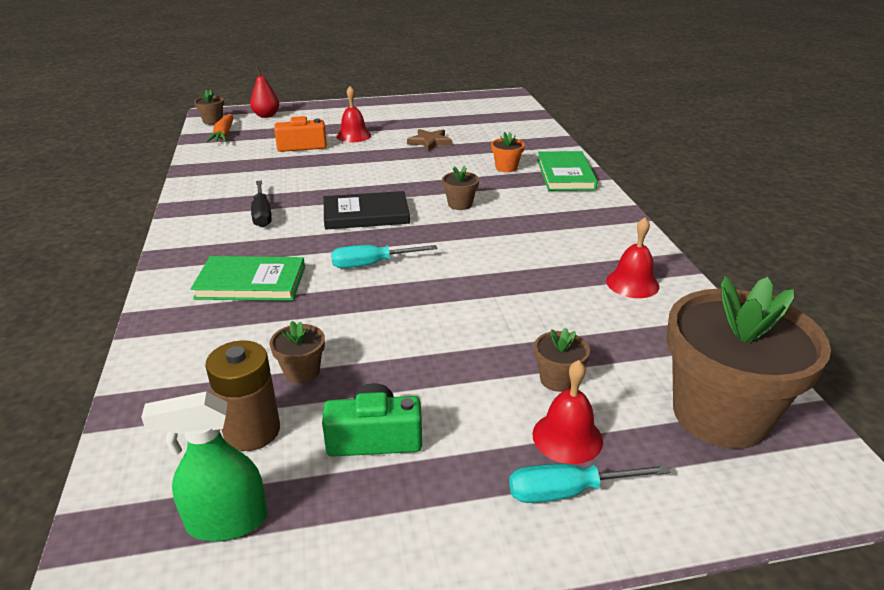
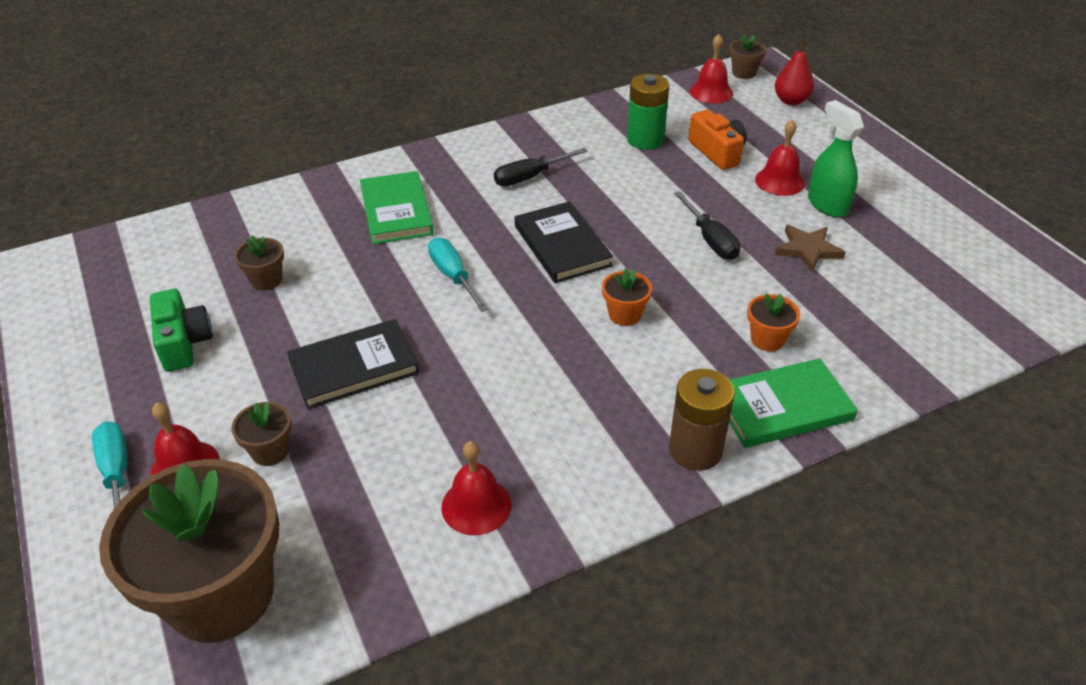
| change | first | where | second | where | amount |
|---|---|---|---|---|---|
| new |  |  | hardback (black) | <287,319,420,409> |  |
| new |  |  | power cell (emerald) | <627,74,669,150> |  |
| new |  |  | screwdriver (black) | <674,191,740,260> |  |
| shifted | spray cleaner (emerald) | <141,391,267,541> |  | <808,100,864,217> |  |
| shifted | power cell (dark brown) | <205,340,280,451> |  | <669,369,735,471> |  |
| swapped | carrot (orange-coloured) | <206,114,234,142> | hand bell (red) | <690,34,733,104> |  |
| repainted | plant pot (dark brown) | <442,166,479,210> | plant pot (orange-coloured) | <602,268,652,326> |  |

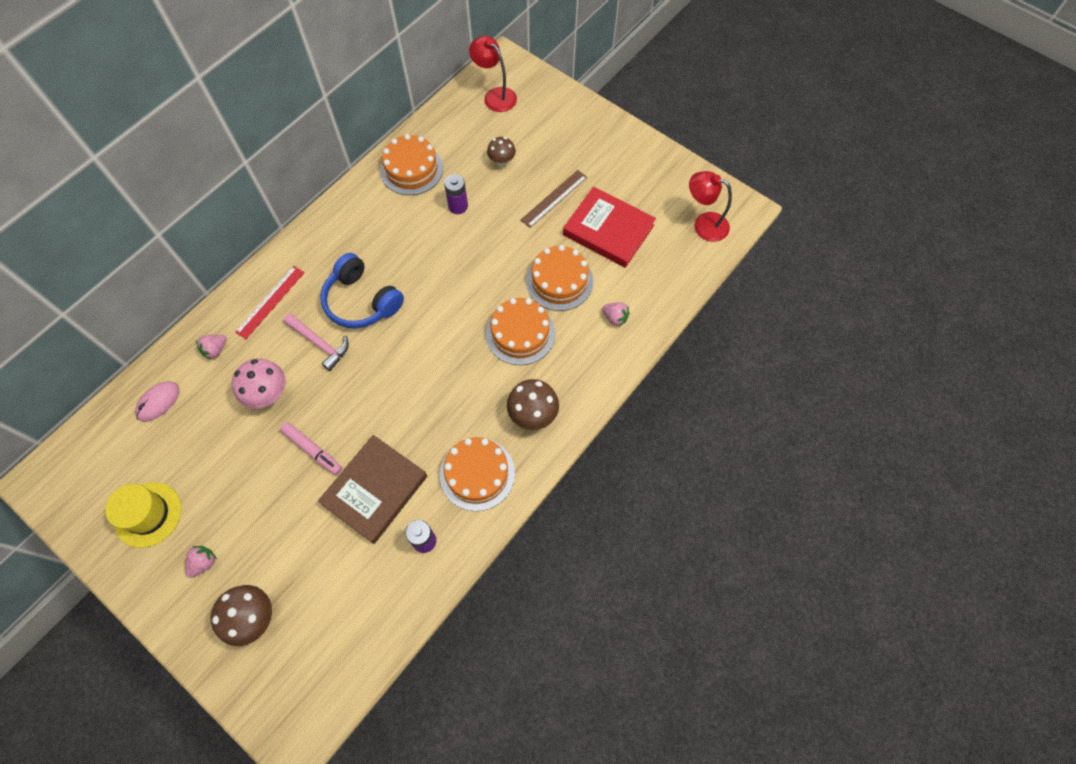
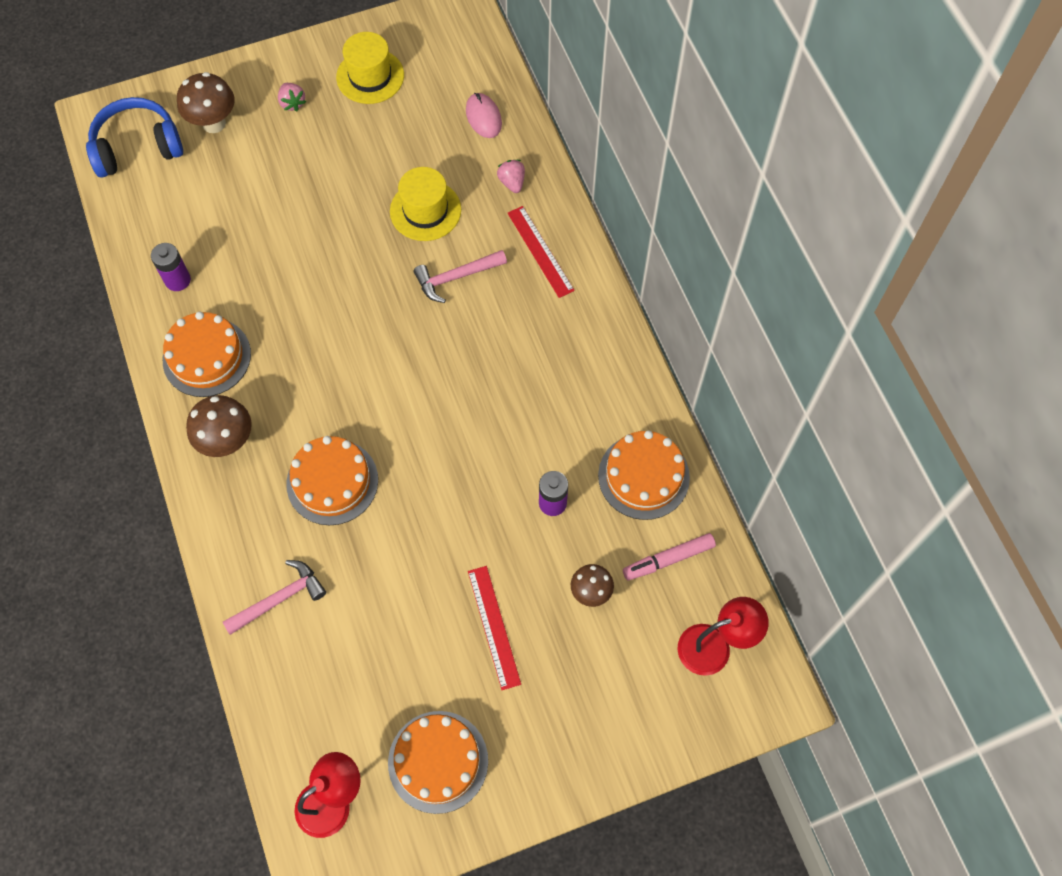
| change | first | where | second | where | amount |
|---|---|---|---|---|---|
| gone | hardback (dark brown) | <318,435,427,544> |  |  |  |
| gone | hardback (red) | <563,187,656,268> |  |  |  |
| shifted | marker (rose-pink) | <280,422,342,475> |  | <623,533,716,580> |  |
| shifted | headset (royal blue) | <320,253,404,329> |  | <86,97,183,178> |  |
| shifted | layer cake (orange-coloured) | <526,245,593,311> |  | <388,711,488,814> |  |
| swapped | mushroom (rose-pink) | <232,359,286,408> | hat (bright yellow) | <390,167,461,241> |  |
| swapped | toy strawberry (rose-pink) | <602,302,630,327> | hammer (rose-pink) | <223,560,326,635> |  |
| repainted | straightedge (dark brown) | <520,170,587,228> | straightedge (red) | <468,566,521,690> |  |

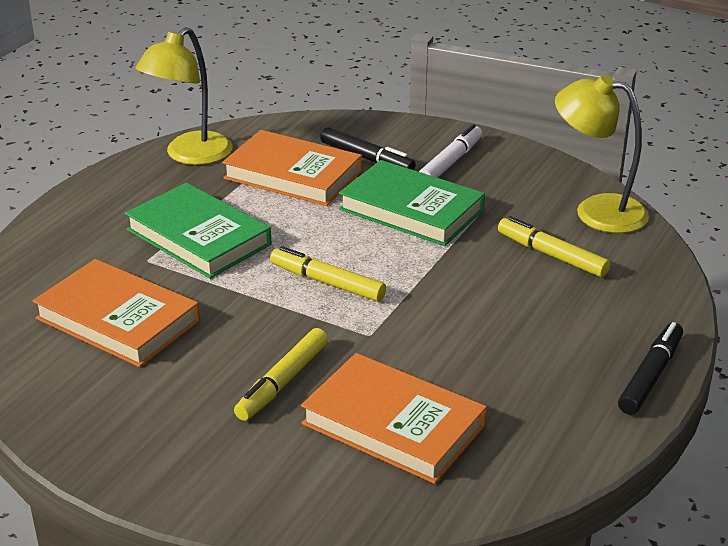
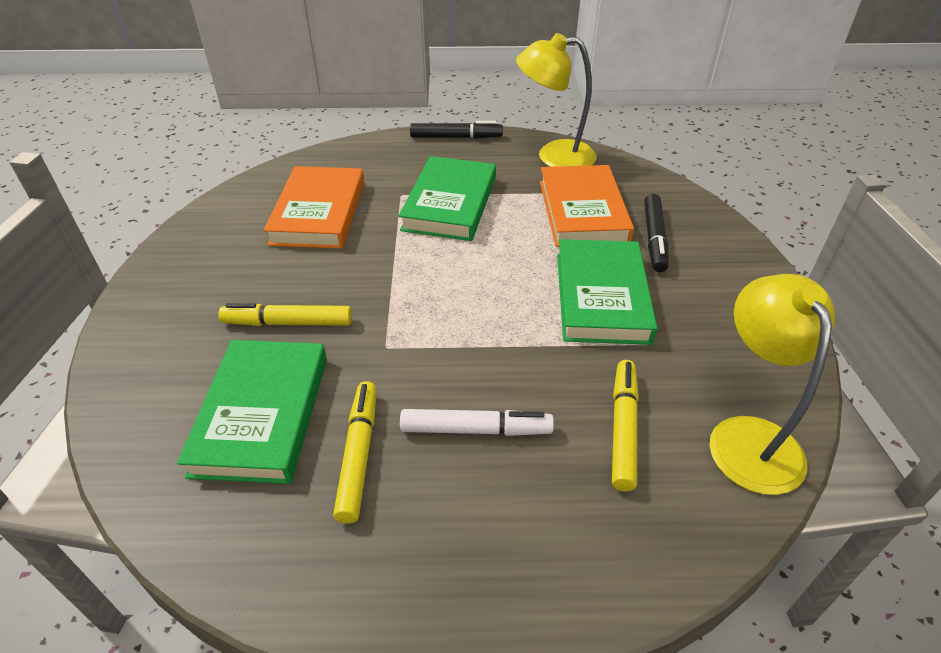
| change | first | where | second | where | amount |
|---|---|---|---|---|---|
| shifted | marker (bright yellow) | <270,246,386,301> |  | <333,381,376,524> |  |
| shifted | marker (pure white) | <419,124,482,178> |  | <400,409,554,436> |  |
| shifted | marker (black) | <618,322,683,415> |  | <410,121,503,139> |  |
| repainted | hardback (orange-coloured) | <301,353,487,484> | hardback (emerald) | <177,340,327,484> |  |

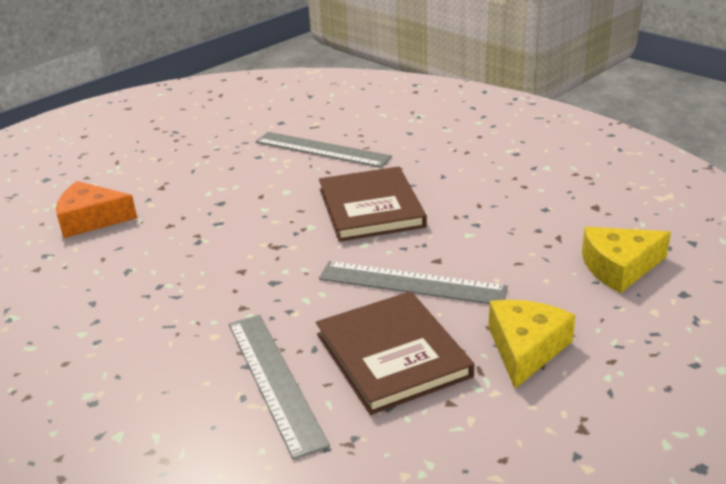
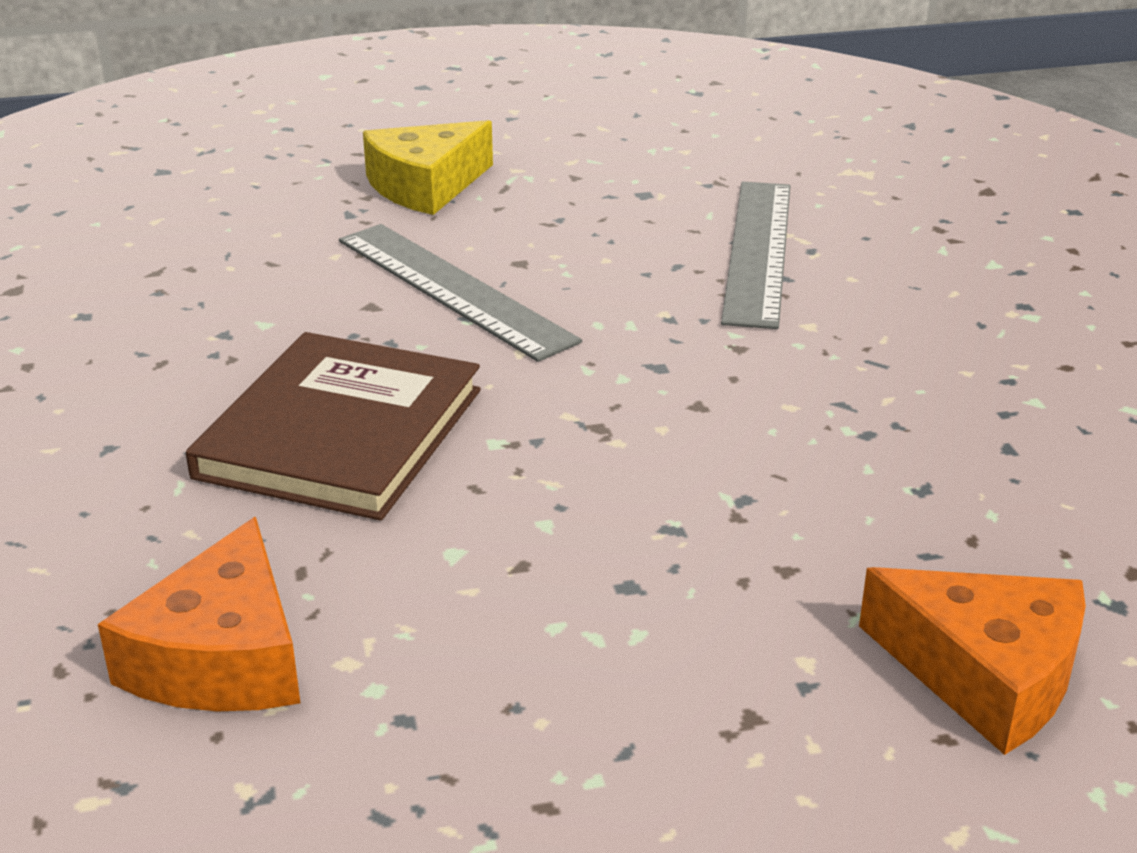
| change | first | where | second | where | amount |
|---|---|---|---|---|---|
| gone | hardback (dark brown) | <316,291,474,415> |  |  |  |
| gone | piece of cheese (bright yellow) | <582,227,671,293> |  |  |  |
| swapped | straightedge (gray) | <256,132,392,168> | piece of cheese (orange-coloured) | <98,517,300,712> |  |

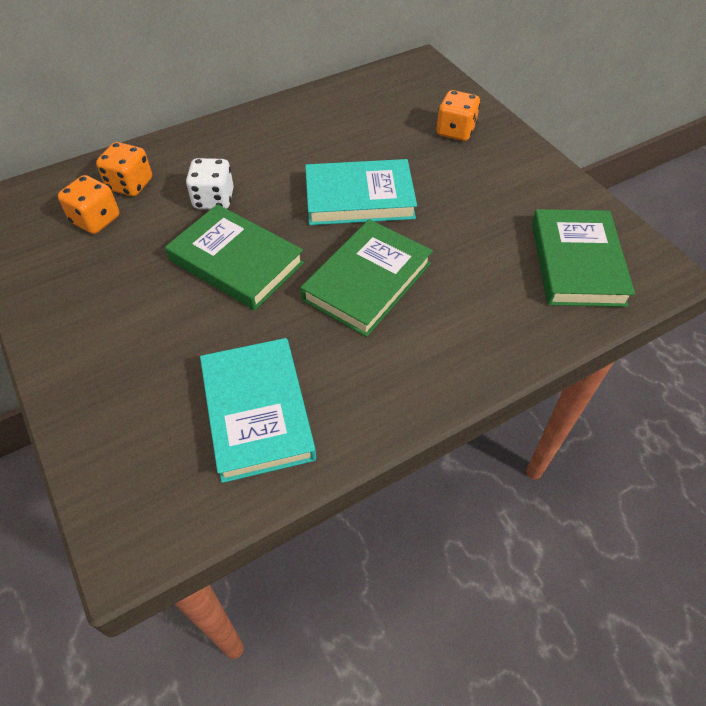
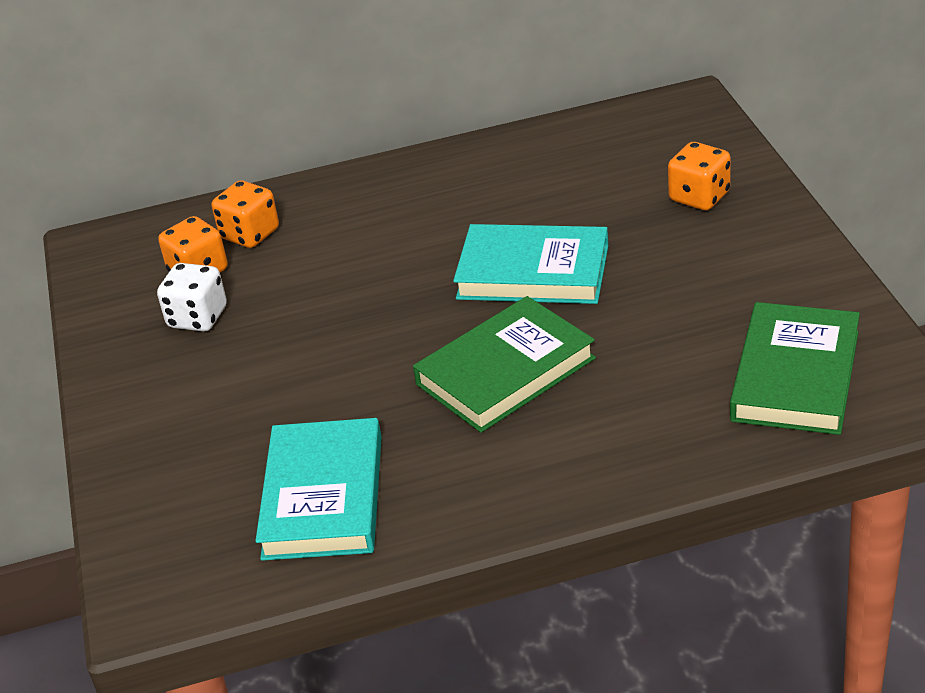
| change | first | where | second | where | amount |
|---|---|---|---|---|---|
| gone | hardback (emerald) | <165,204,304,310> |  |  |  |
| shifted | game die (pure white) | <186,158,234,209> |  | <157,263,227,332> |  |

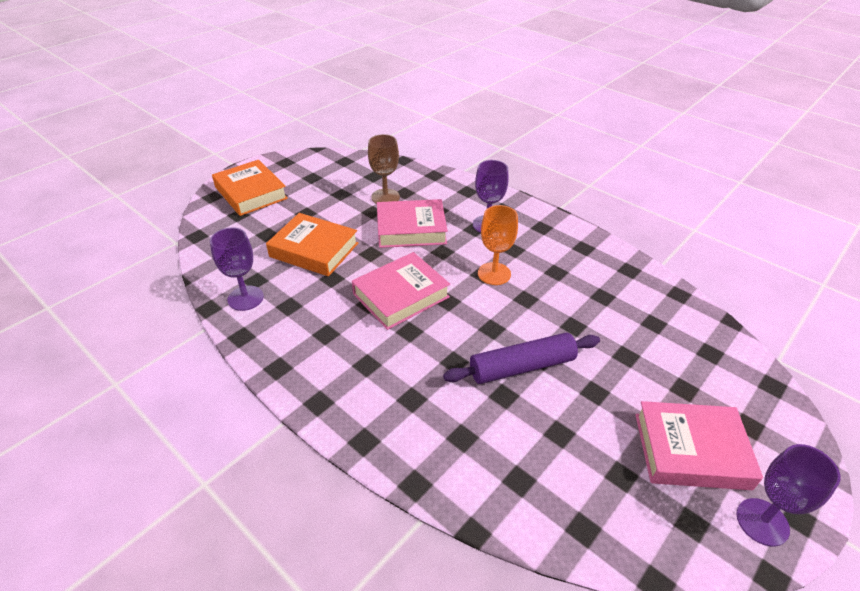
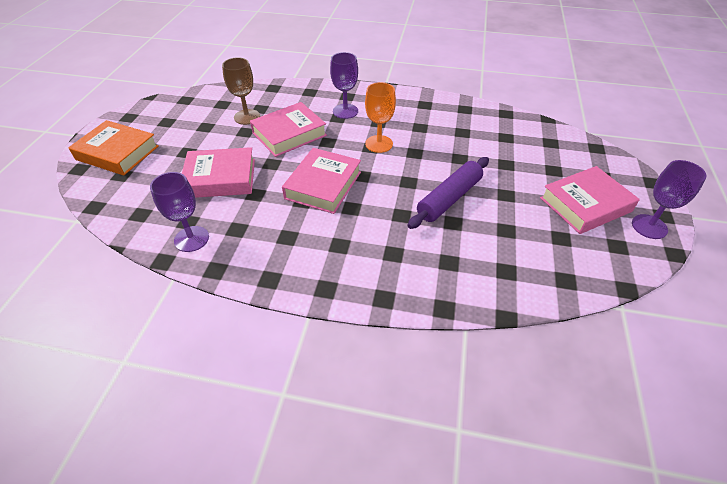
| change | first | where | second | where | amount |
|---|---|---|---|---|---|
| repainted | hardback (orange-coloured) | <266,213,358,276> | hardback (rose-pink) | <182,147,255,198> |  |

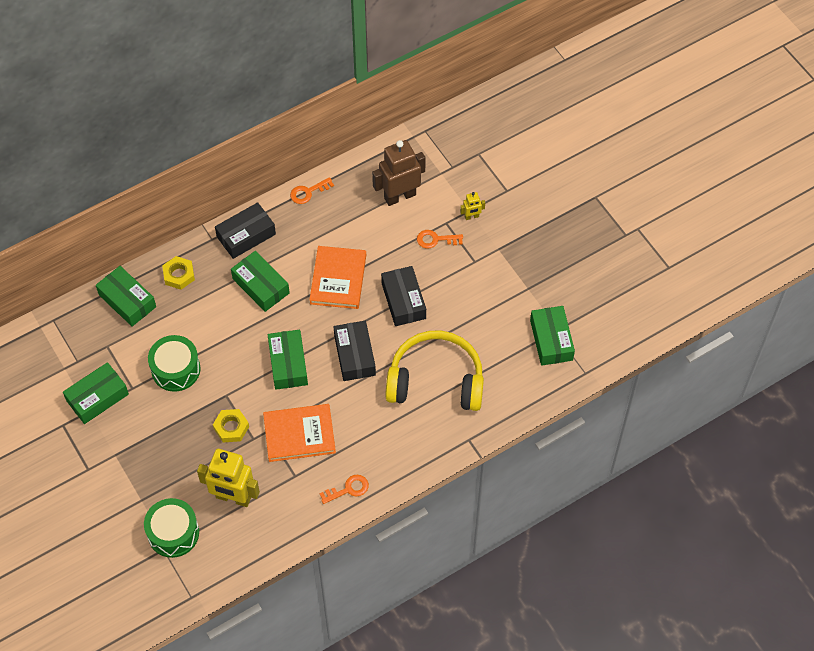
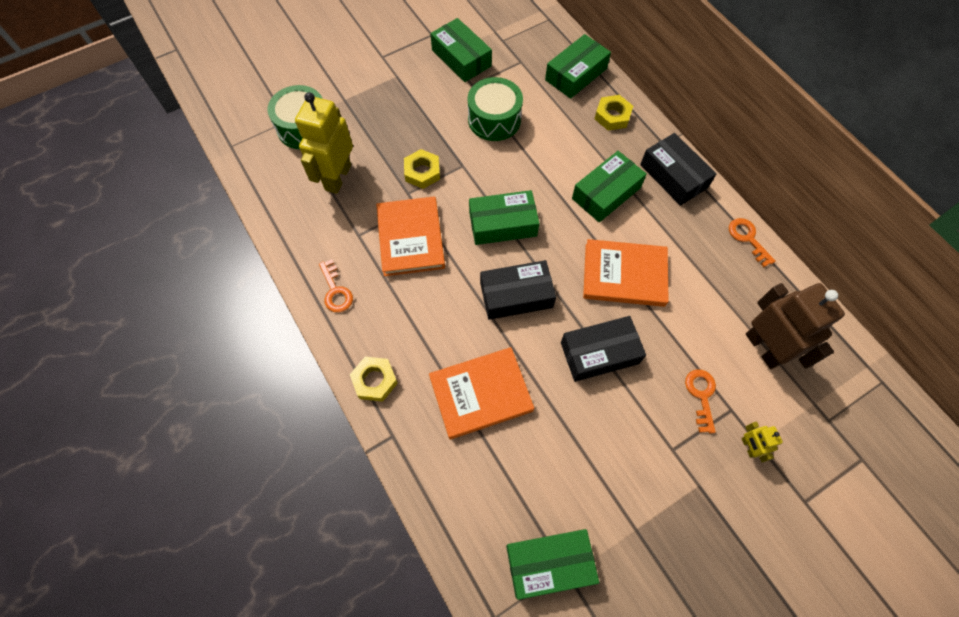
| change | first | where | second | where | amount |
|---|---|---|---|---|---|
| new |  |  | nut (bright yellow) | <350,357,398,402> |  |
| swapped | headset (bright yellow) | <385,331,484,411> | hardback (orange-coloured) | <429,347,534,439> |  |

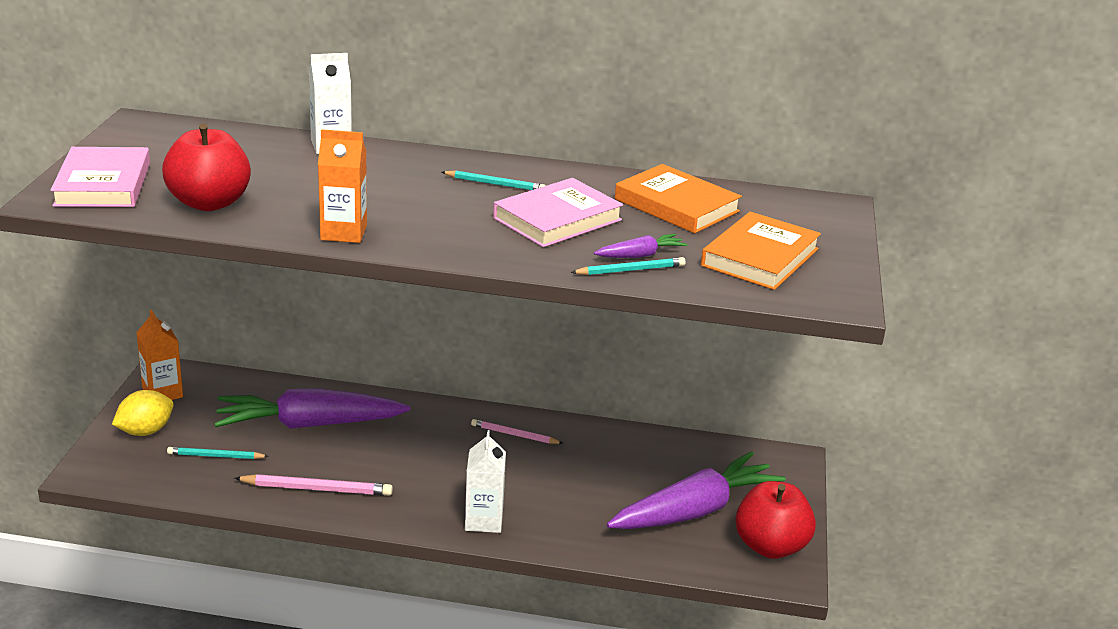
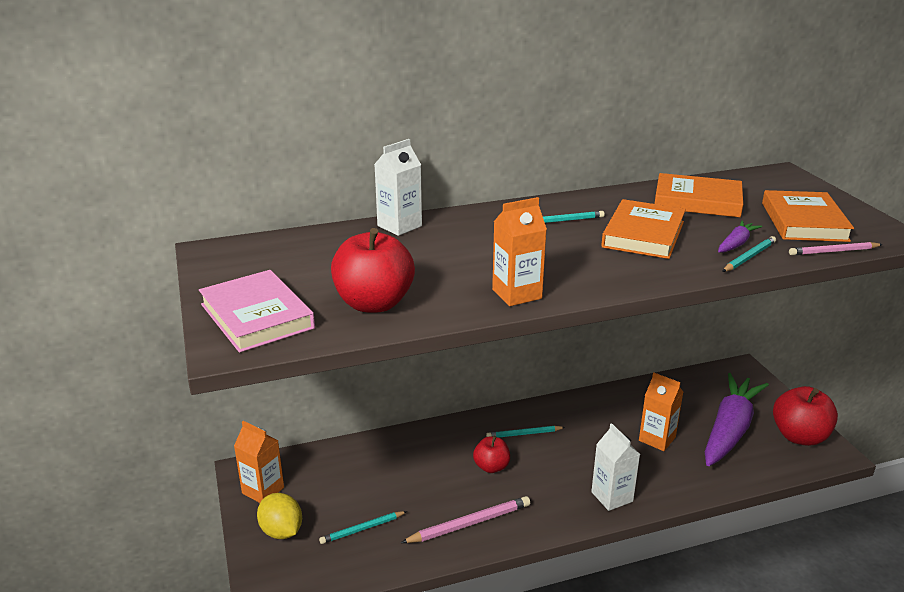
| change | first | where | second | where | amount |
|---|---|---|---|---|---|
| gone | carrot (violet) | <214,388,410,429> |  |  |  |
| new |  |  | apple fruit (red) | <473,436,510,473> |  |
| new |  |  | wooden pencil (teal) | <486,426,565,438> |  |
| new |  |  | milk carton (orange-coloured) | <639,373,683,451> |  |
| shifted | wooden pencil (rose-pink) | <471,419,563,444> |  | <789,242,883,255> |  |
| repainted | hardback (rose-pink) | <493,178,623,247> | hardback (orange-coloured) | <601,199,686,259> |  |
| rotated | citrus fruit (bright yellow) | <112,390,174,436> |  | <257,493,302,539> | 60 degrees counterclockwise |

